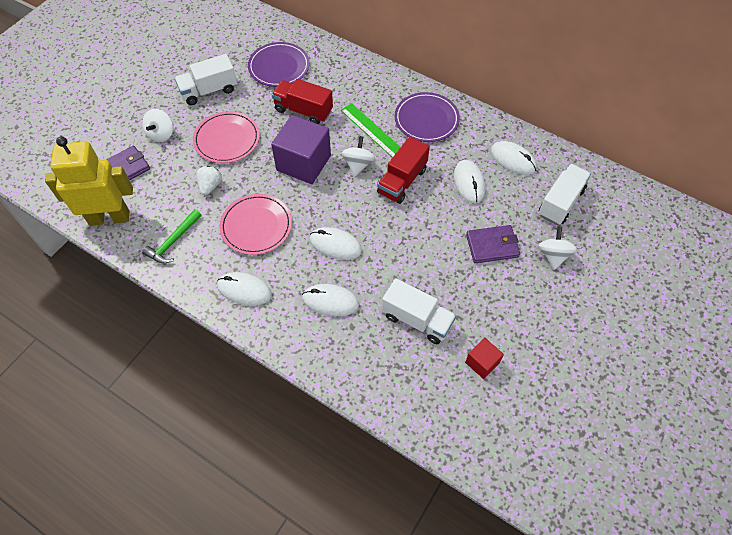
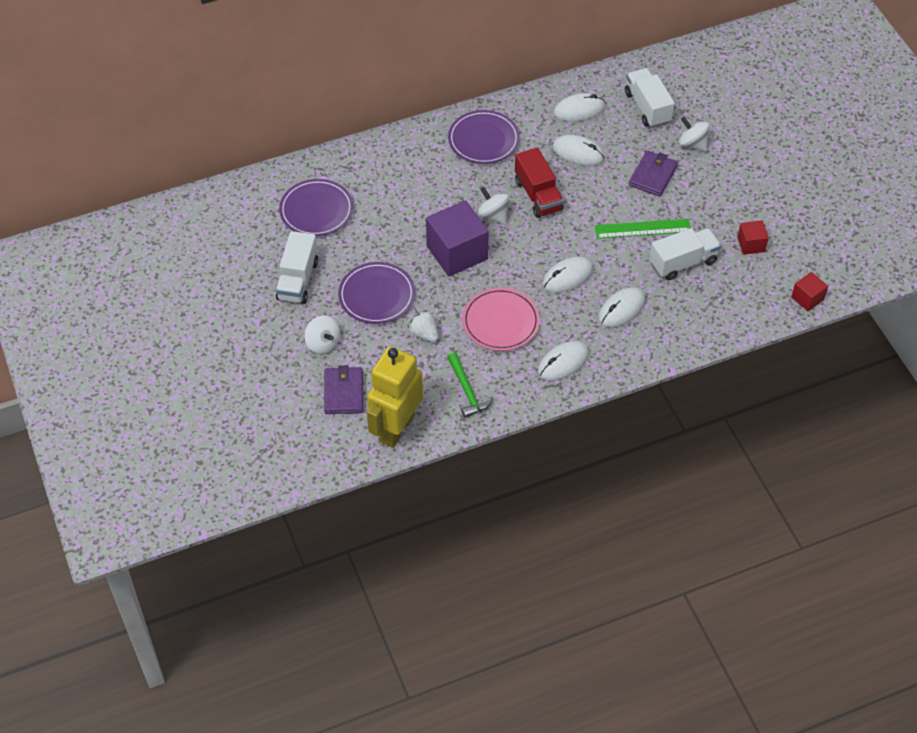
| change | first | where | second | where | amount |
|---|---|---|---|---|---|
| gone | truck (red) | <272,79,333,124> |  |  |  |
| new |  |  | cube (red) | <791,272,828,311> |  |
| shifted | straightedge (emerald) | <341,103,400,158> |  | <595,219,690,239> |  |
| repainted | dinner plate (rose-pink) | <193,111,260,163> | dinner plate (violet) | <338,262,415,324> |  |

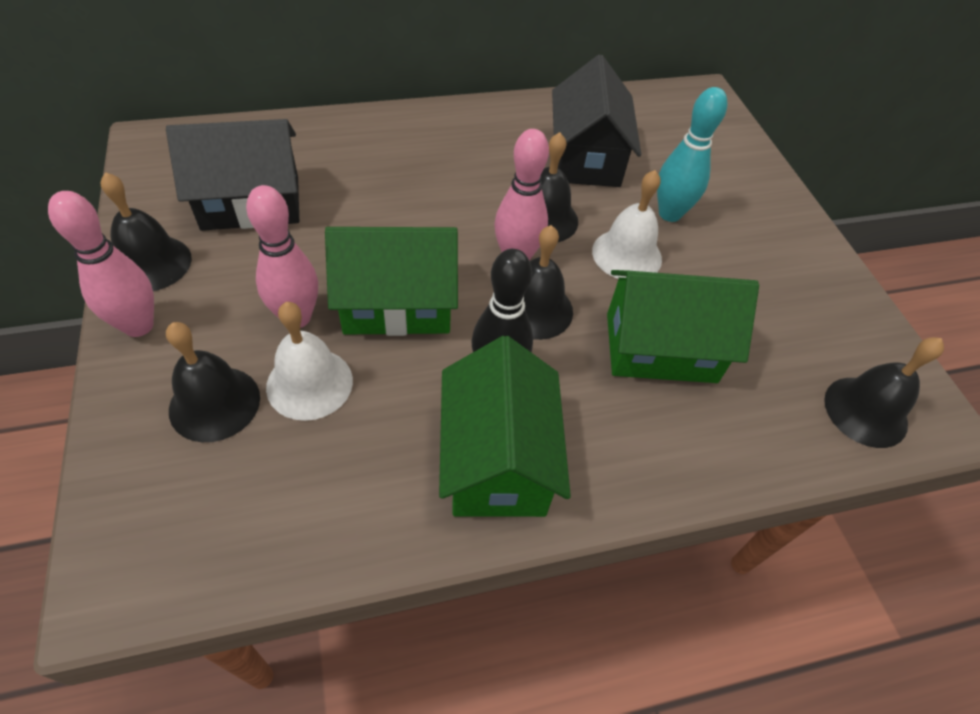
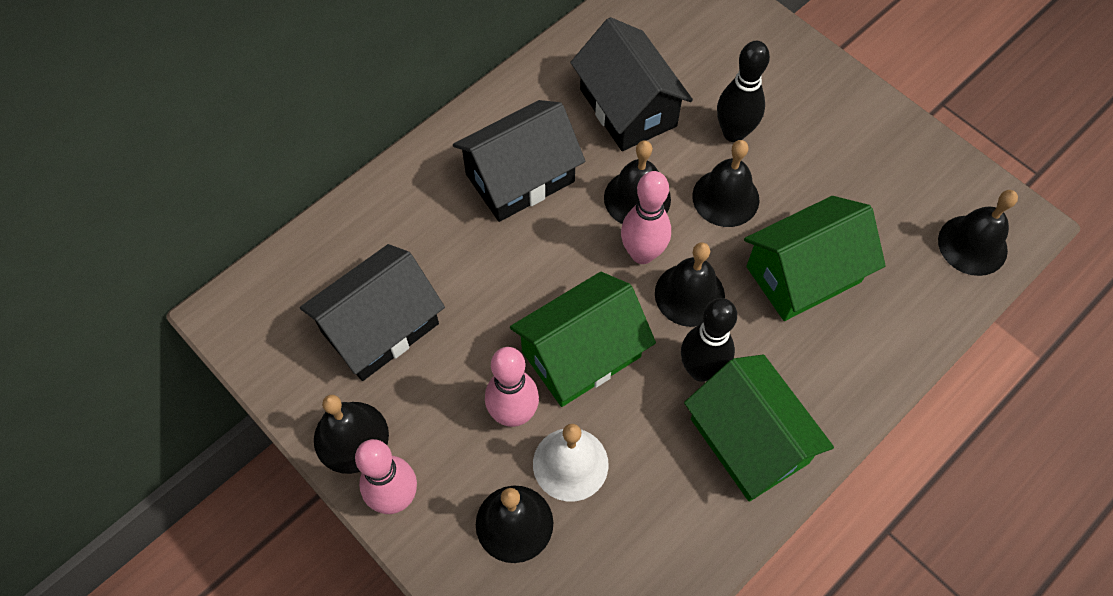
| change | first | where | second | where | amount |
|---|---|---|---|---|---|
| new |  |  | cottage (black) | <453,100,585,222> |  |
| repainted | hand bell (pure white) | <592,170,662,279> | hand bell (black) | <692,140,760,227> |  |
| repainted | tenpin (teal) | <657,87,727,222> | tenpin (black) | <717,41,770,142> |  |

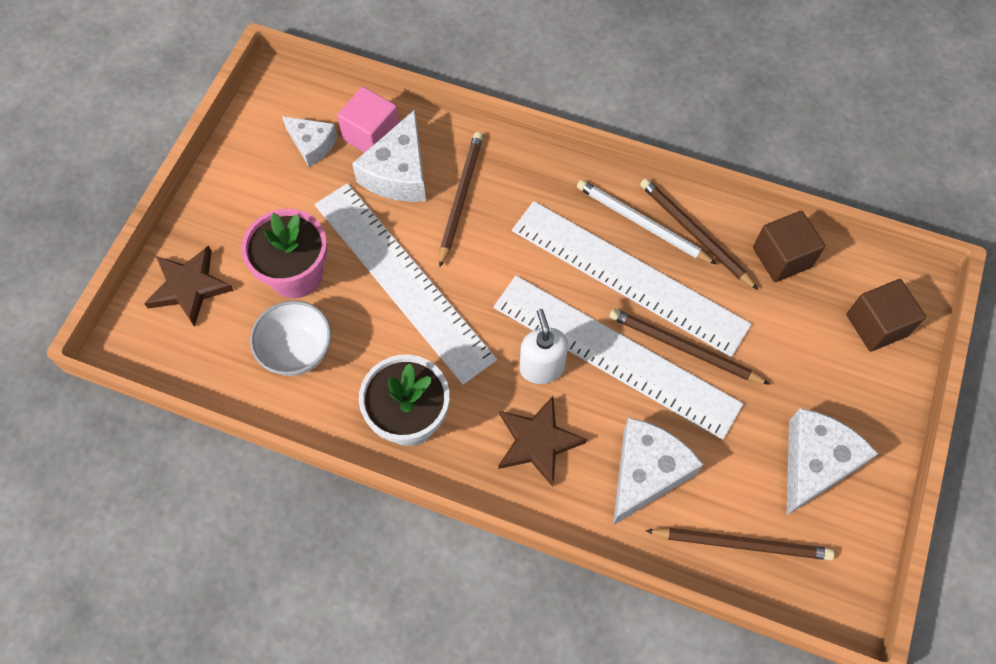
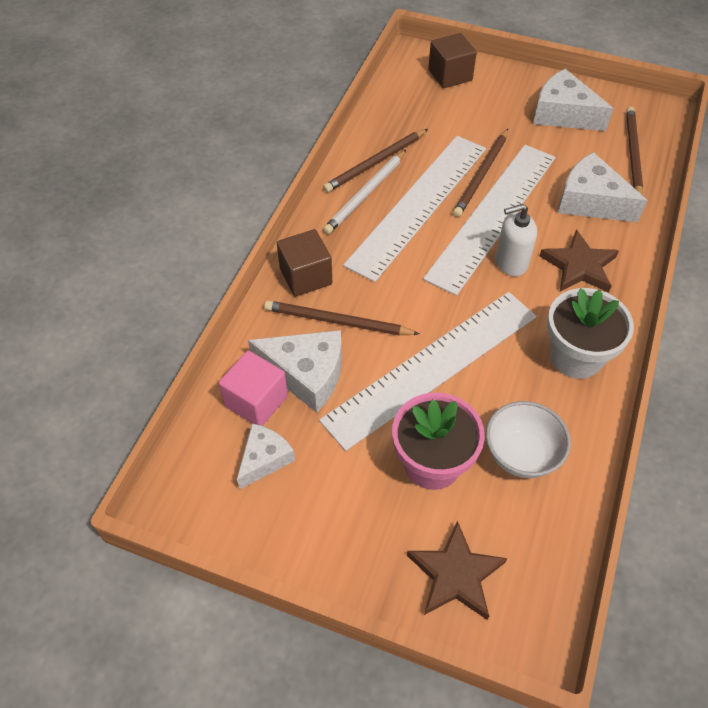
| change | first | where | second | where | amount |
|---|---|---|---|---|---|
| shifted | cube (dark brown) | <753,211,825,282> |  | <277,229,332,297> |  |

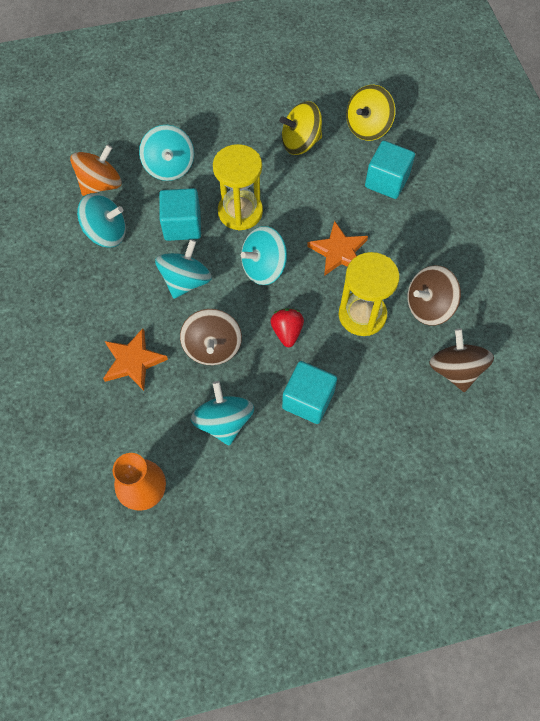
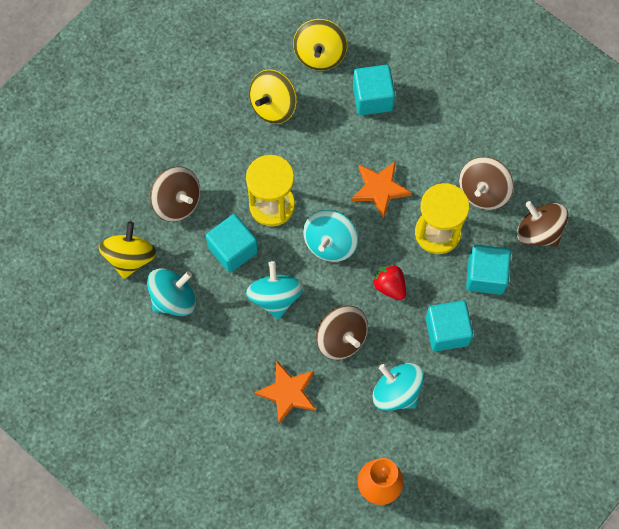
| change | first | where | second | where | amount |
|---|---|---|---|---|---|
| new |  |  | cube (teal) | <466,245,511,295> |  |
| repainted | toy top (orange-coloured) | <70,144,122,196> | toy top (bright yellow) | <99,221,156,279> |  |
| repainted | toy top (teal) | <139,125,194,181> | toy top (dark brown) | <150,167,201,222> |  |

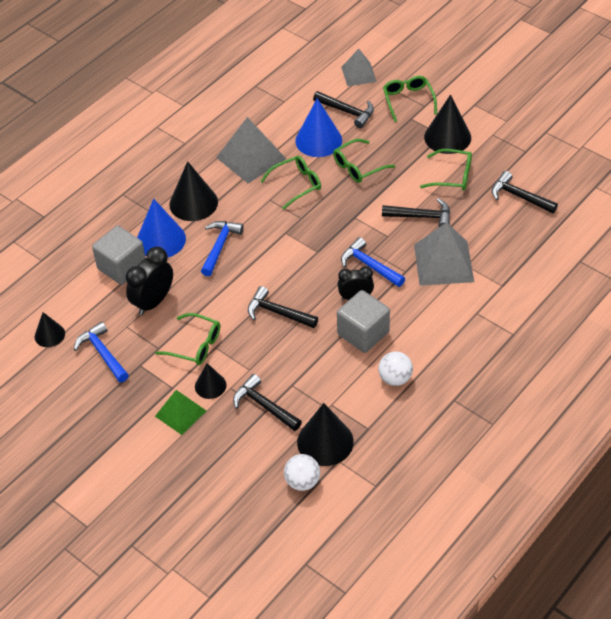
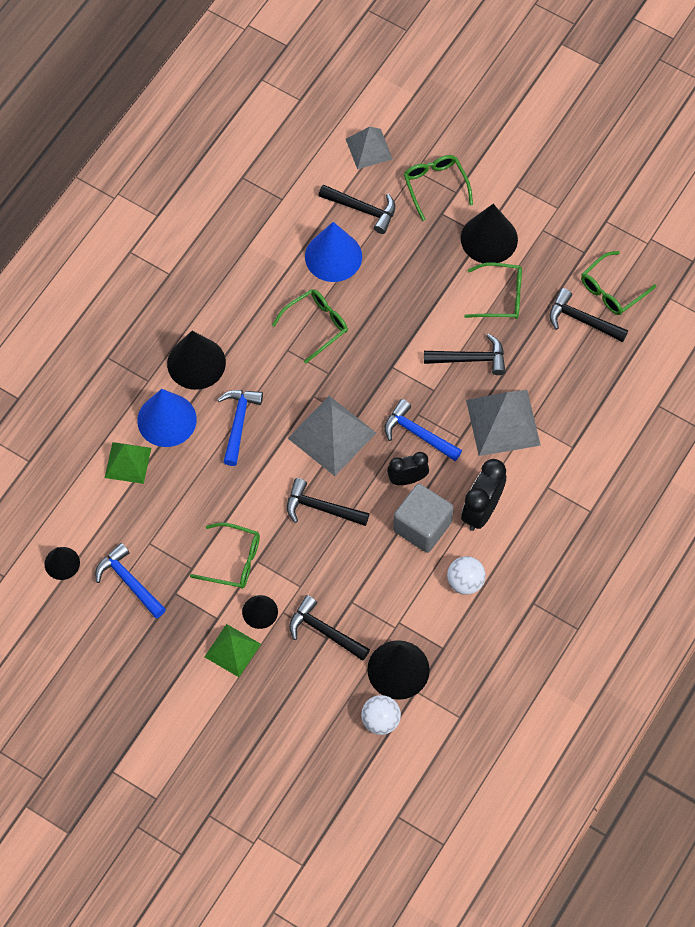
| change | first | where | second | where | amount |
|---|---|---|---|---|---|
| shifted | alarm clock (black) | <126,247,173,315> |  | <461,459,506,531> |  |
| shifted | solid pyramid (gray) | <216,117,286,184> |  | <288,396,376,476> |  |
| shifted | spectacles (emerald) | <333,139,395,183> |  | <581,251,656,315> |  |
| swapped | cube (gray) | <92,226,146,285> | solid pyramid (emerald) | <105,442,151,484> |  |

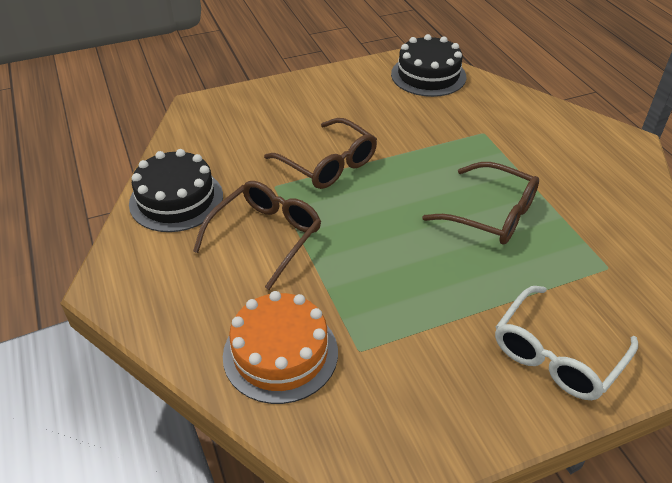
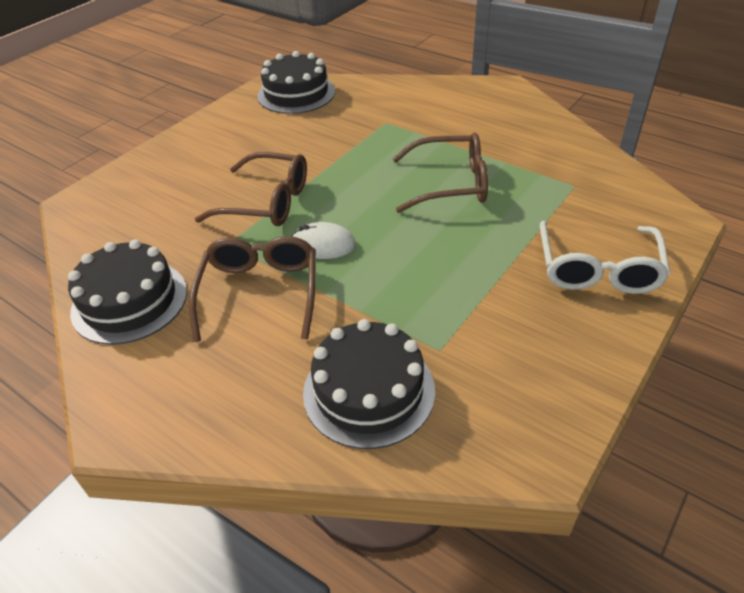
| change | first | where | second | where | amount |
|---|---|---|---|---|---|
| new |  |  | PC mouse (pure white) | <291,222,356,259> |  |
| repainted | layer cake (orange-coloured) | <223,291,338,404> | layer cake (black) | <303,319,435,449> |  |

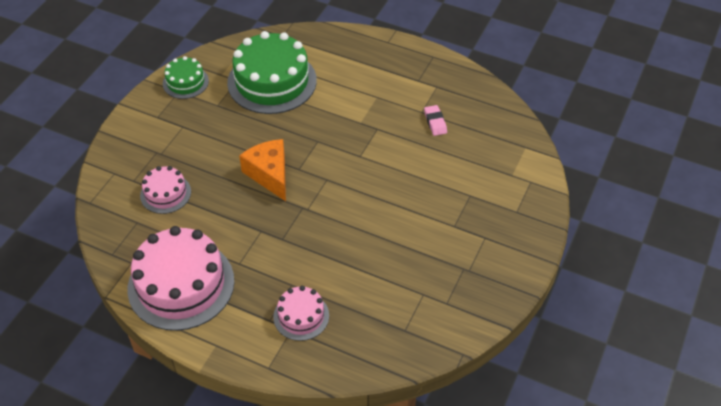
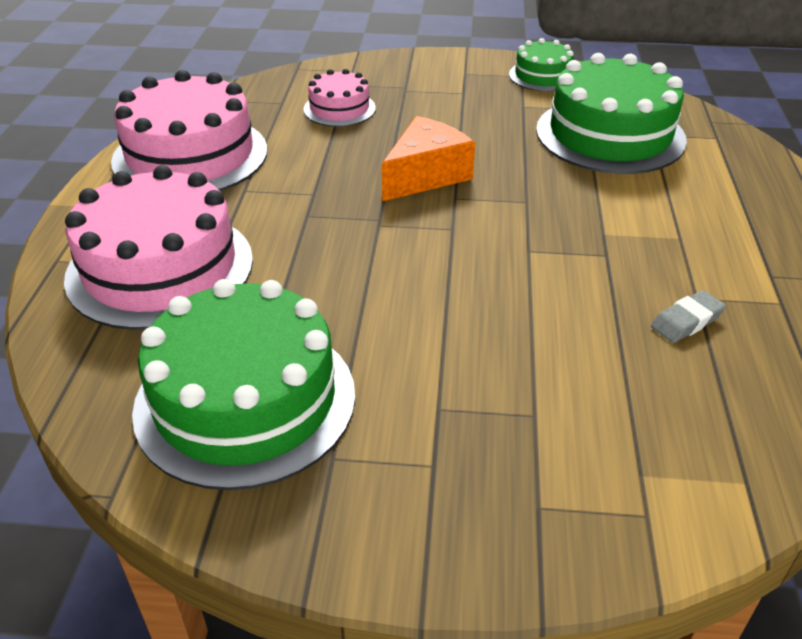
| change | first | where | second | where | amount |
|---|---|---|---|---|---|
| new |  |  | layer cake (emerald) | <132,279,355,490> |  |
| repainted | pencil eraser (rose-pink) | <424,105,447,136> | pencil eraser (gray) | <651,290,726,343> |  |
| scaled | layer cake (rose-pink) | <273,286,329,341> |  | <64,165,253,330> | x1.94 |

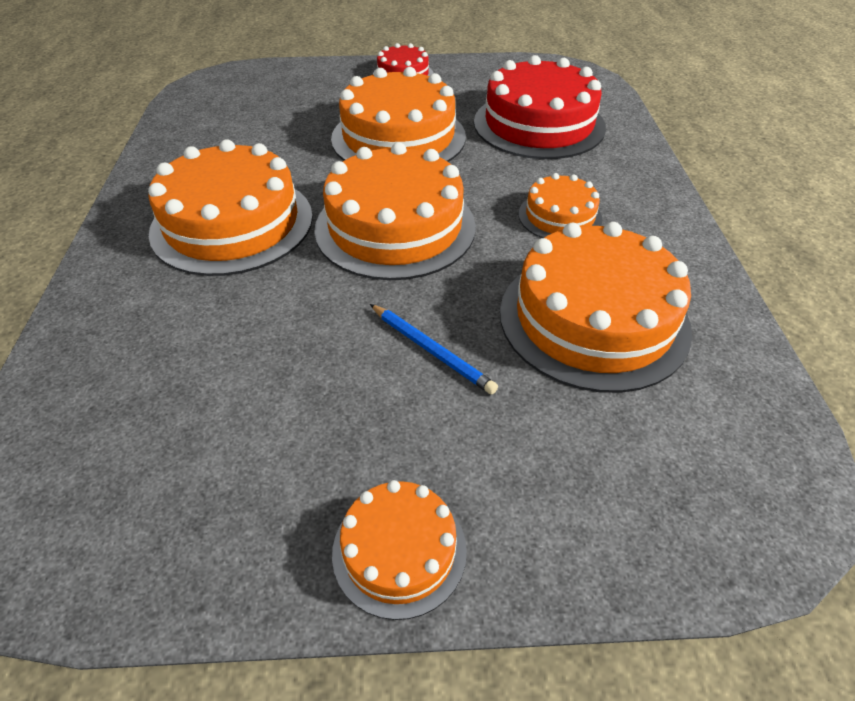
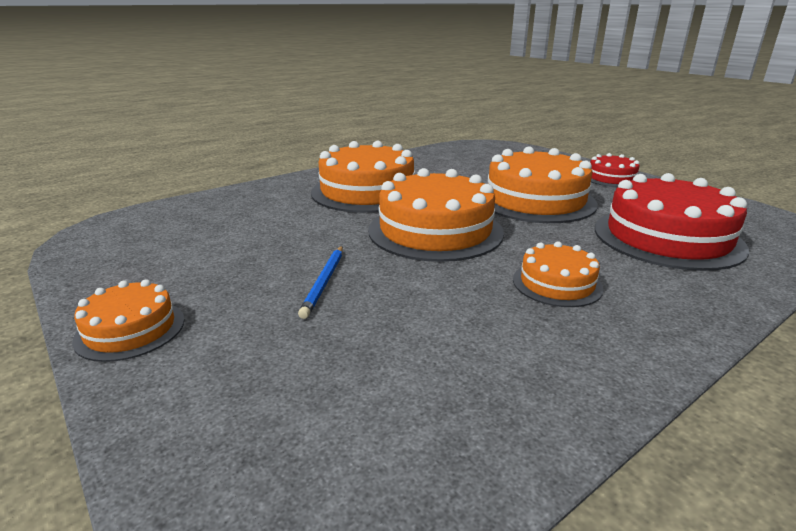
| change | first | where | second | where | amount |
|---|---|---|---|---|---|
| gone | layer cake (orange-coloured) | <500,222,692,393> |  |  |  |

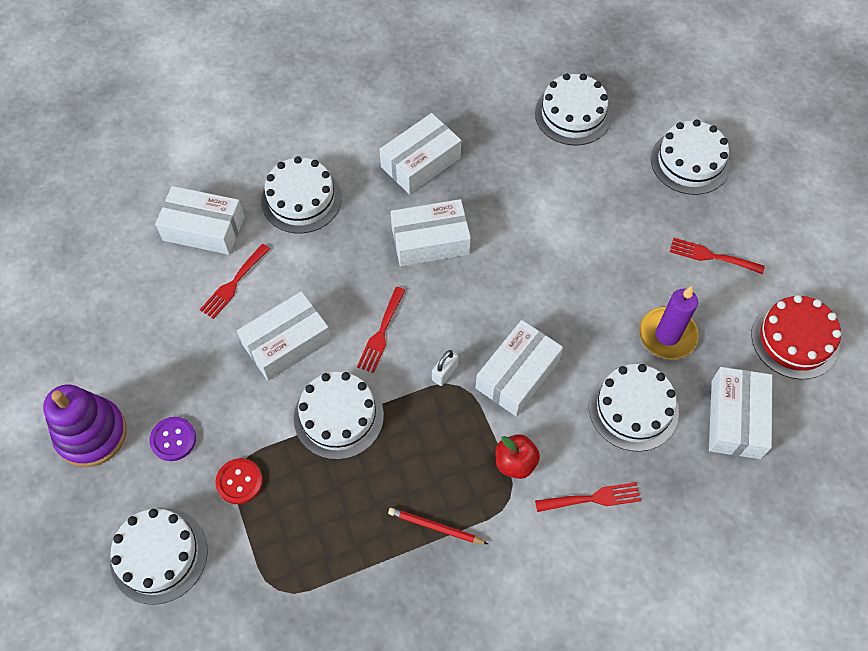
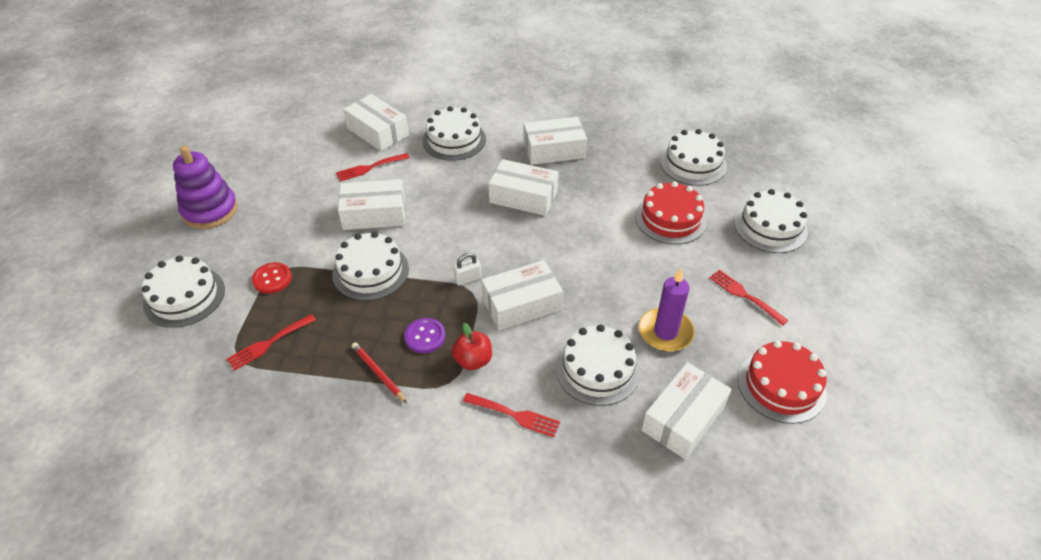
| change | first | where | second | where | amount |
|---|---|---|---|---|---|
| new |  |  | layer cake (red) | <635,181,707,244> |  |
| shifted | sewing button (violet) | <149,417,196,461> |  | <404,318,445,353> |  |
| shifted | dinner fork (red) | <357,287,405,373> |  | <227,314,316,371> |  |

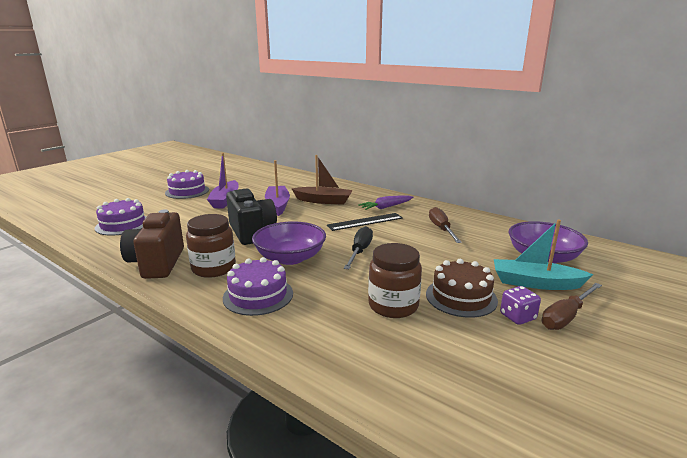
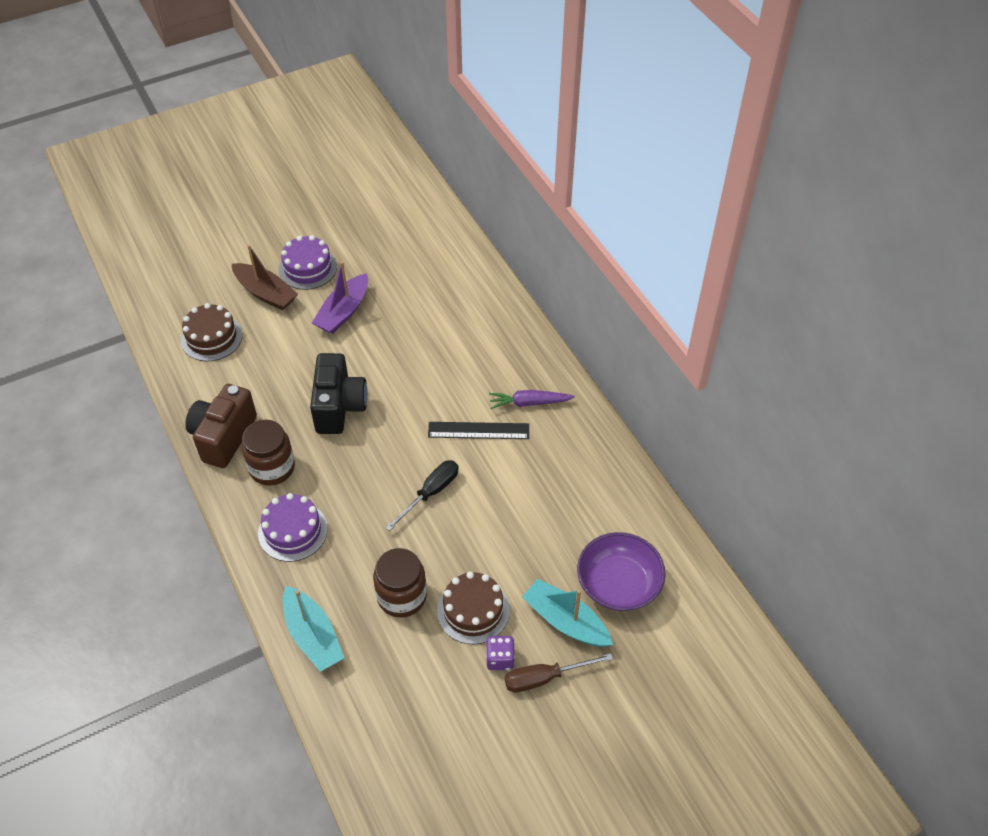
| change | first | where | second | where | amount |
|---|---|---|---|---|---|
| gone | deep dish (violet) | <252,221,326,265> |  |  |  |
| gone | boat (violet) | <265,160,290,216> |  |  |  |
| gone | screwdriver (dark brown) | <429,207,462,243> |  |  |  |
| new |  |  | boat (teal) | <283,586,344,672> |  |
| shifted | boat (dark brown) | <291,155,353,205> |  | <232,244,298,310> |  |
| repainted | layer cake (violet) | <95,198,146,236> | layer cake (dark brown) | <181,303,243,361> |  |

